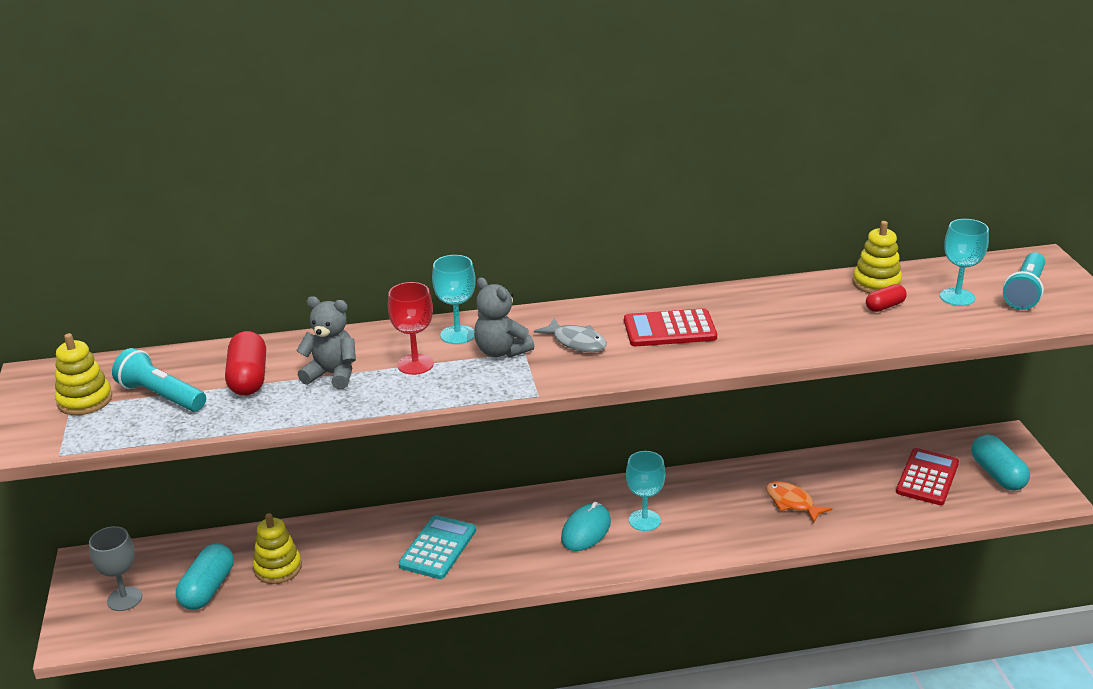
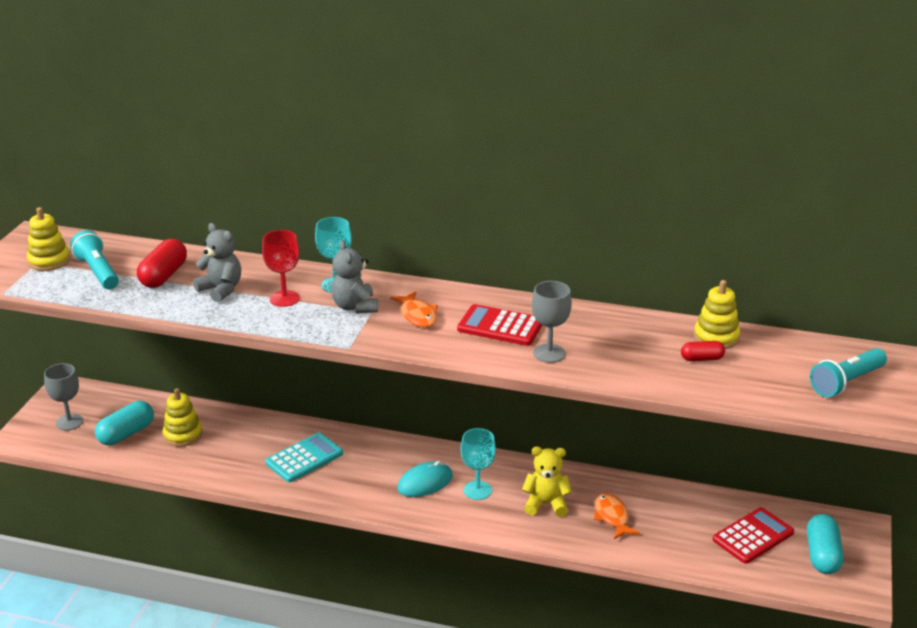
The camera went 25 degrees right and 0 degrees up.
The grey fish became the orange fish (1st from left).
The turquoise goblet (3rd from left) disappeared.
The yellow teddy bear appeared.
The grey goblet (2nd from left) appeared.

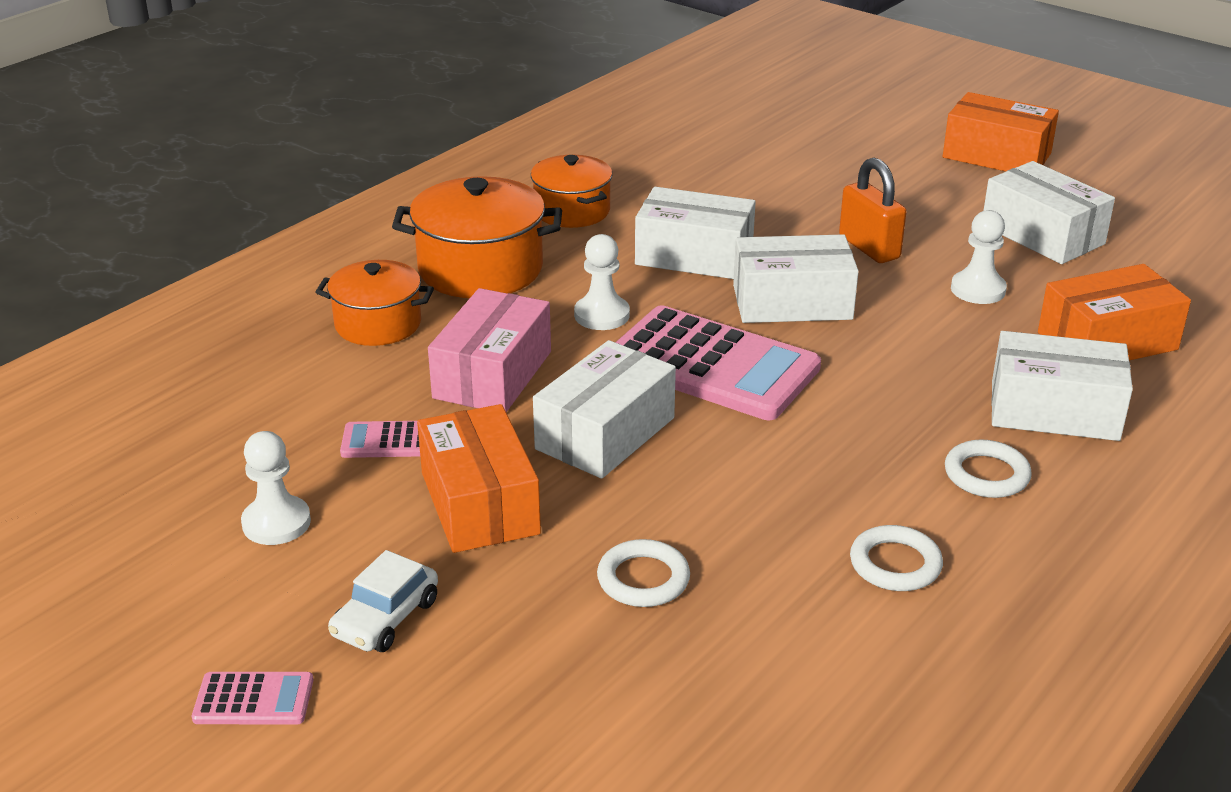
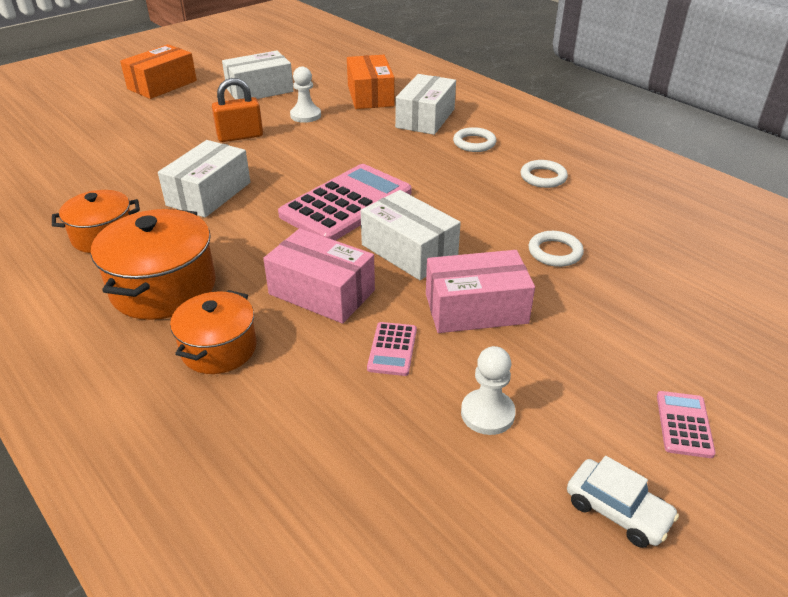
The camera went 80 degrees left and 5 degrees up.
The white car moved.
The orange box (1st from left) became the pink box (2nd from left).
The white pawn (2nd from left) disappeared.
The white box (3rd from left) disappeared.

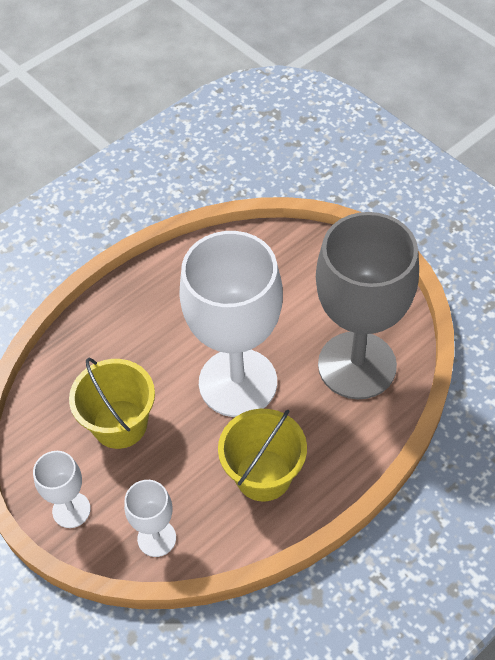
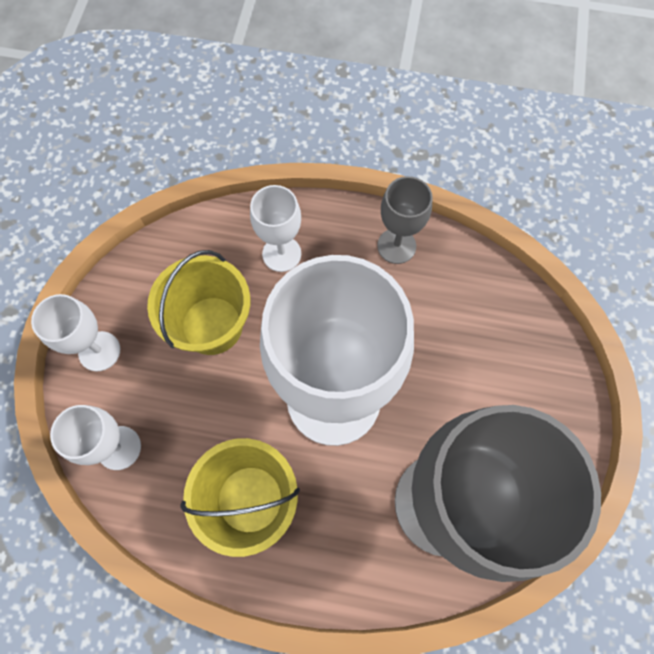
The camera went 50 degrees right and 15 degrees up.
The white goblet (3rd from left) appeared.
The grey goblet (1st from left) appeared.

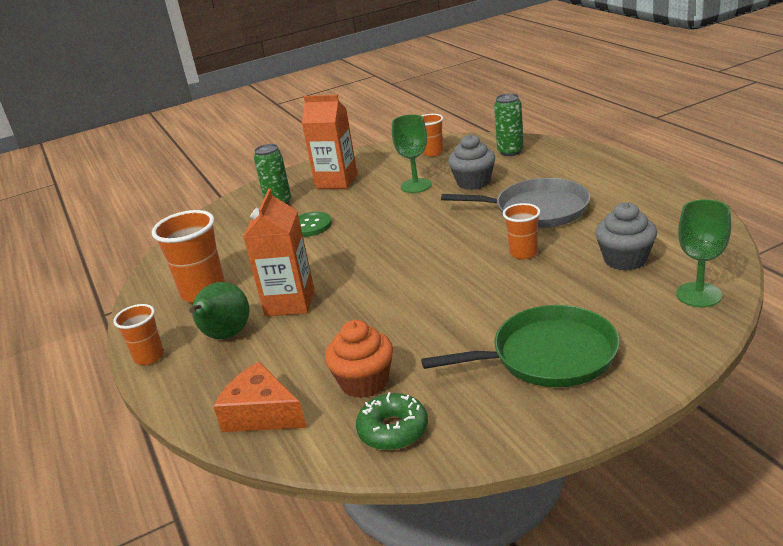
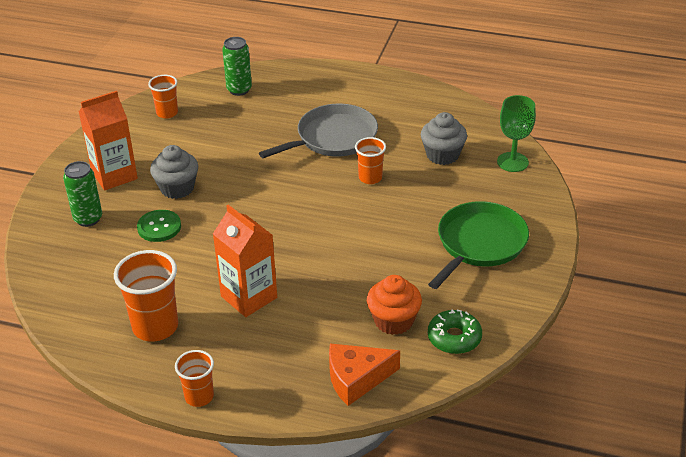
The camera went 50 degrees left and 10 degrees up.
The green pear disappeared.
The green goblet (1st from left) disappeared.
The grey cupcake (1st from left) moved.

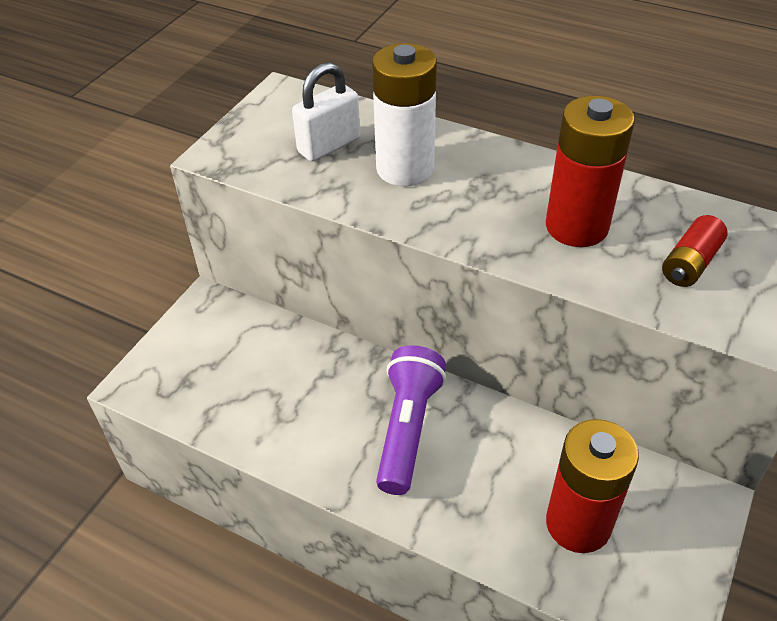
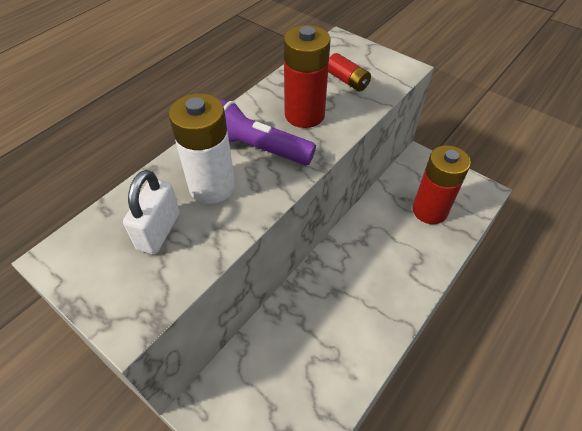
The camera went 80 degrees left and 5 degrees up.
The white padlock turned 45 degrees clockwise.
The purple flashlight moved.

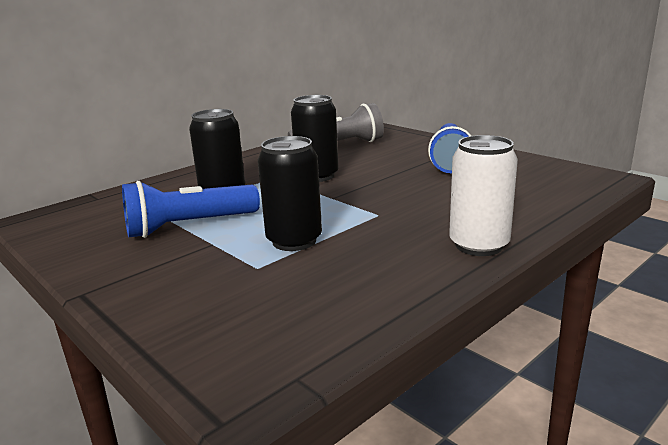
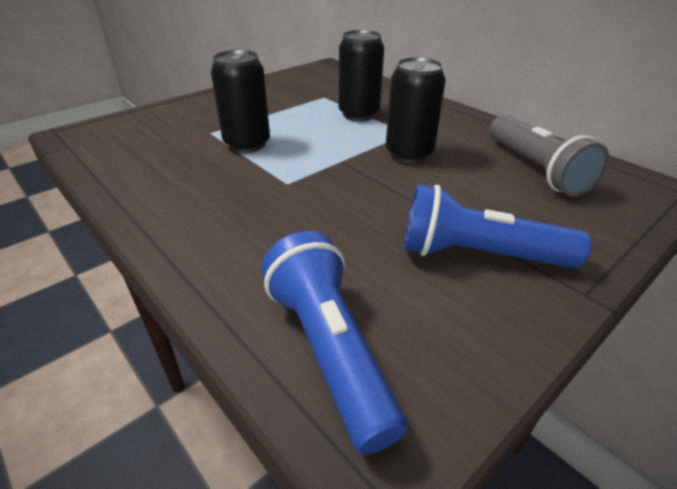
The camera went 90 degrees right and 15 degrees up.
The blue flashlight (1st from left) moved.
The white can disappeared.

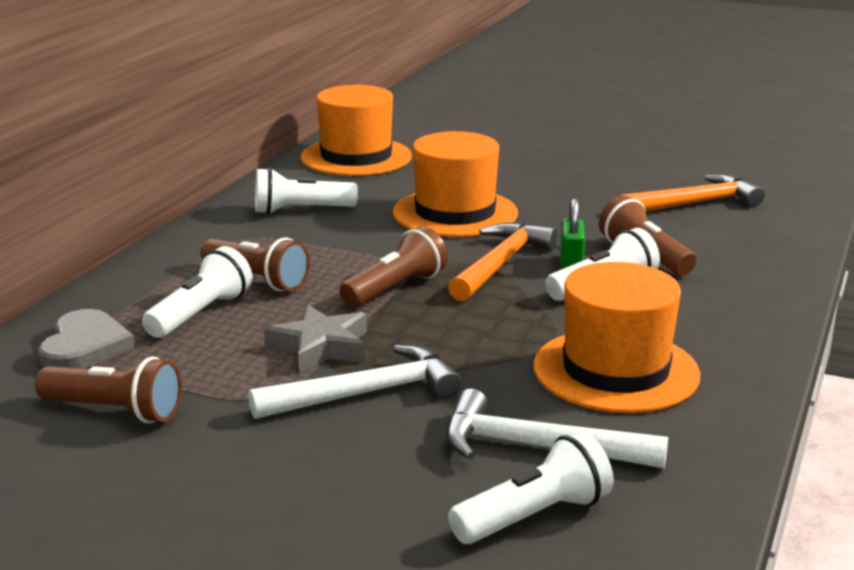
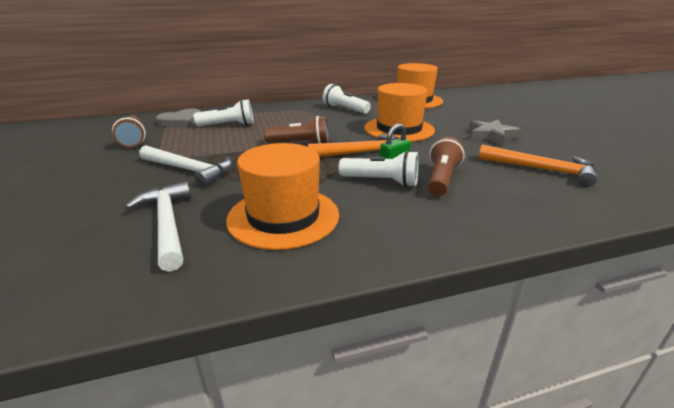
The camera went 50 degrees right and 5 degrees up.
The brown flashlight (2nd from left) disappeared.
The grey star moved.
The white flashlight (3rd from left) disappeared.

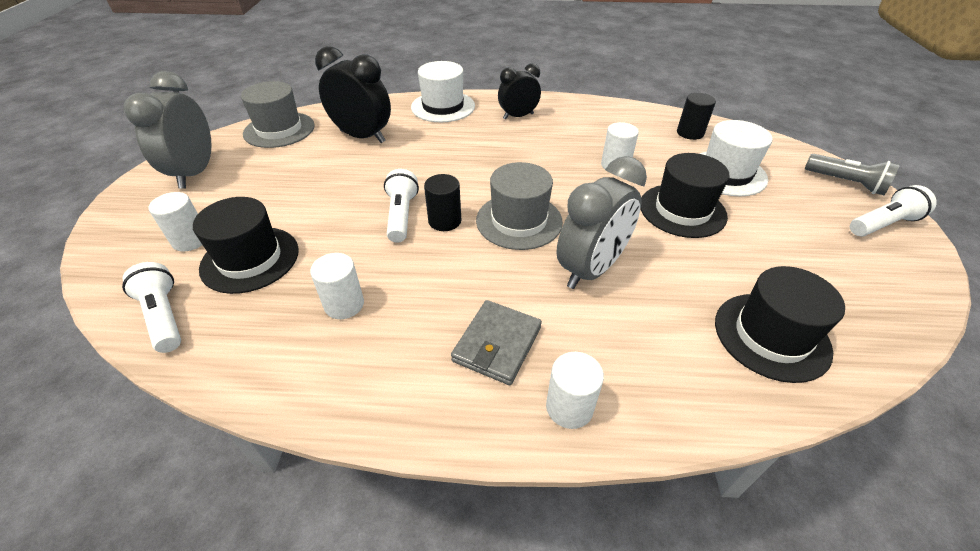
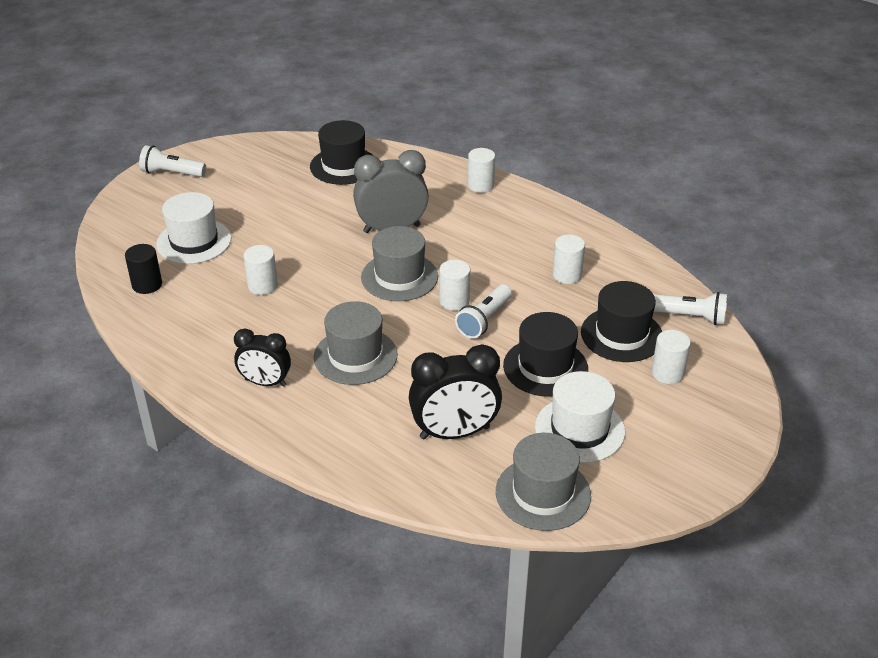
The camera went 145 degrees left and 5 degrees down.
The white flashlight (1st from left in the first image) turned 75 degrees counterclockwise.
The grey clock (1st from left) disappeared.
The black clock (1st from left in the first image) turned 75 degrees counterclockwise.
The white hat (1st from left in the first image) moved.
The black cylinder (1st from left) became the white cylinder (2nd from left).
The grey wallet disappeared.
The black hat (2nd from left) moved.
The grey flashlight disappeared.
The grey hat (1st from left) appeared.

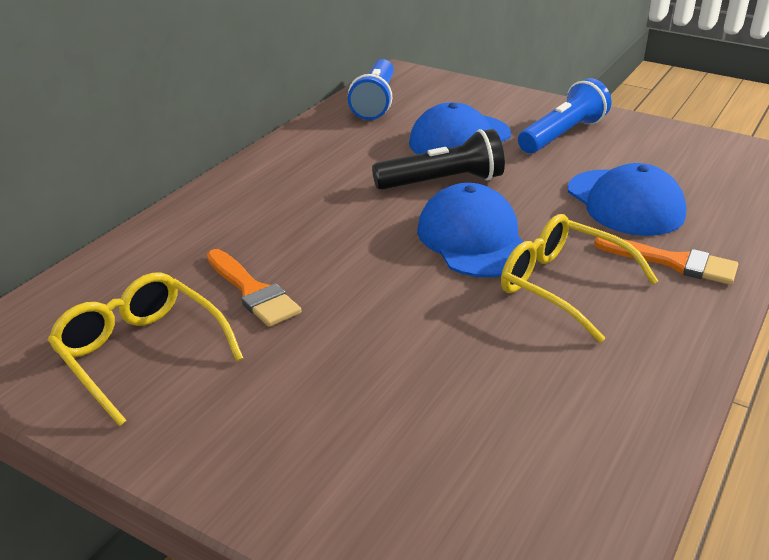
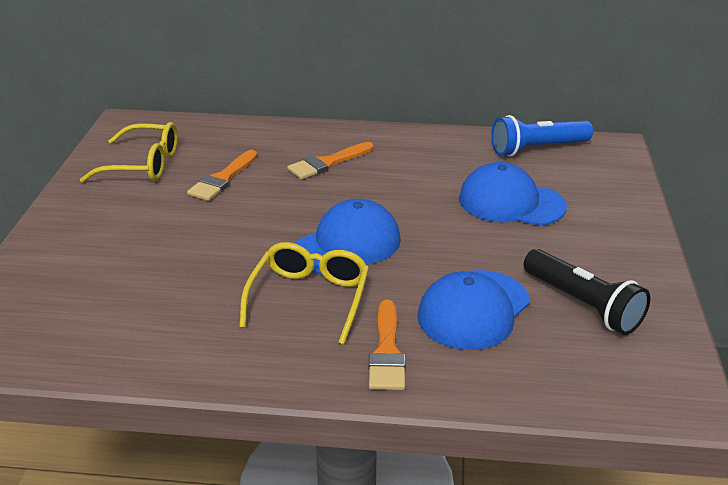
The camera went 65 degrees right and 0 degrees up.
The yellow glasses (1st from left) turned 75 degrees clockwise.
The black flashlight moved.
The blue flashlight (2nd from left) disappeared.
The orange brush (2nd from left) appeared.

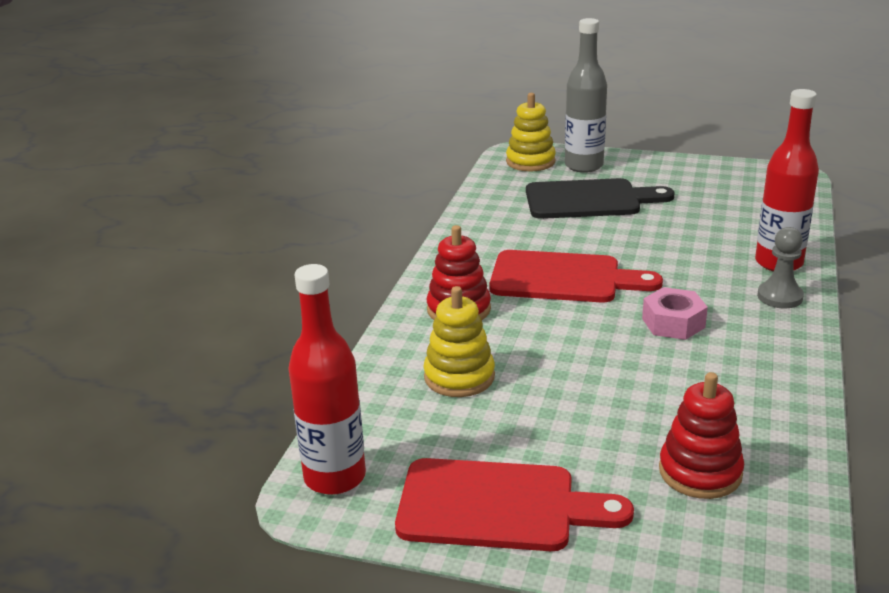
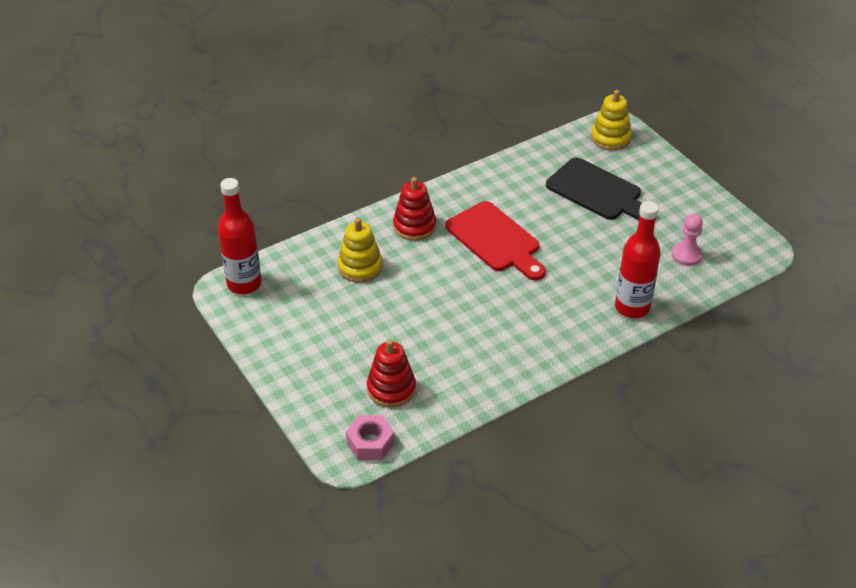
The camera went 40 degrees right and 15 degrees up.
The red cutting board (1st from left) disappeared.
The grey bottle disappeared.
The pink nut moved.
The grey pawn disappeared.
The pink pawn appeared.

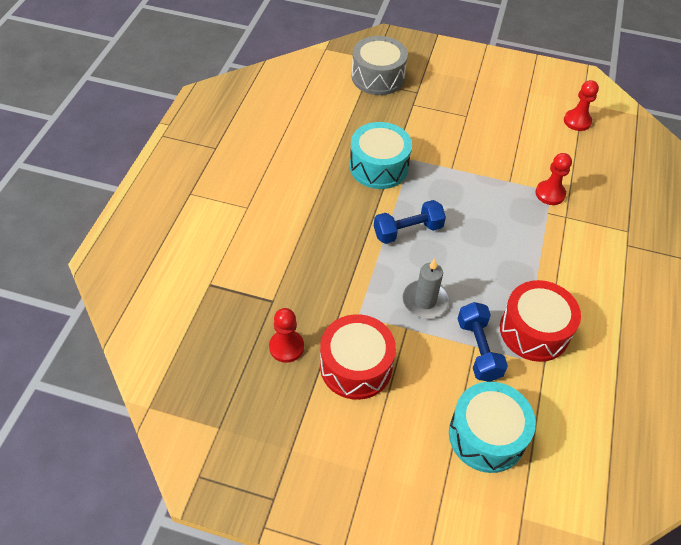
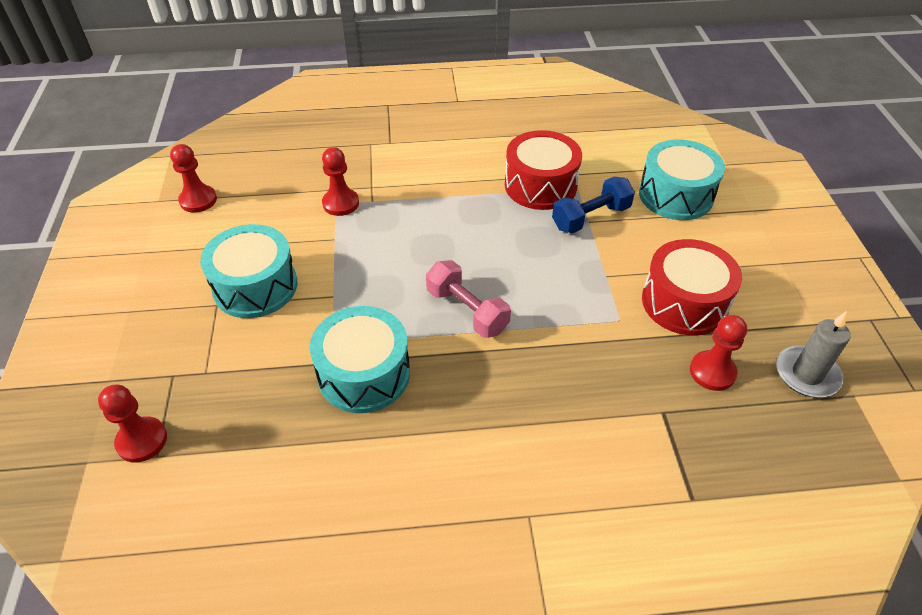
The camera went 110 degrees left and 5 degrees down.
The grey drum was replaced by the red pawn (1st from left).
The blue dumbbell (1st from left) became the pink dumbbell.
The grey candle moved.
The turquoise drum (1st from left) appeared.

